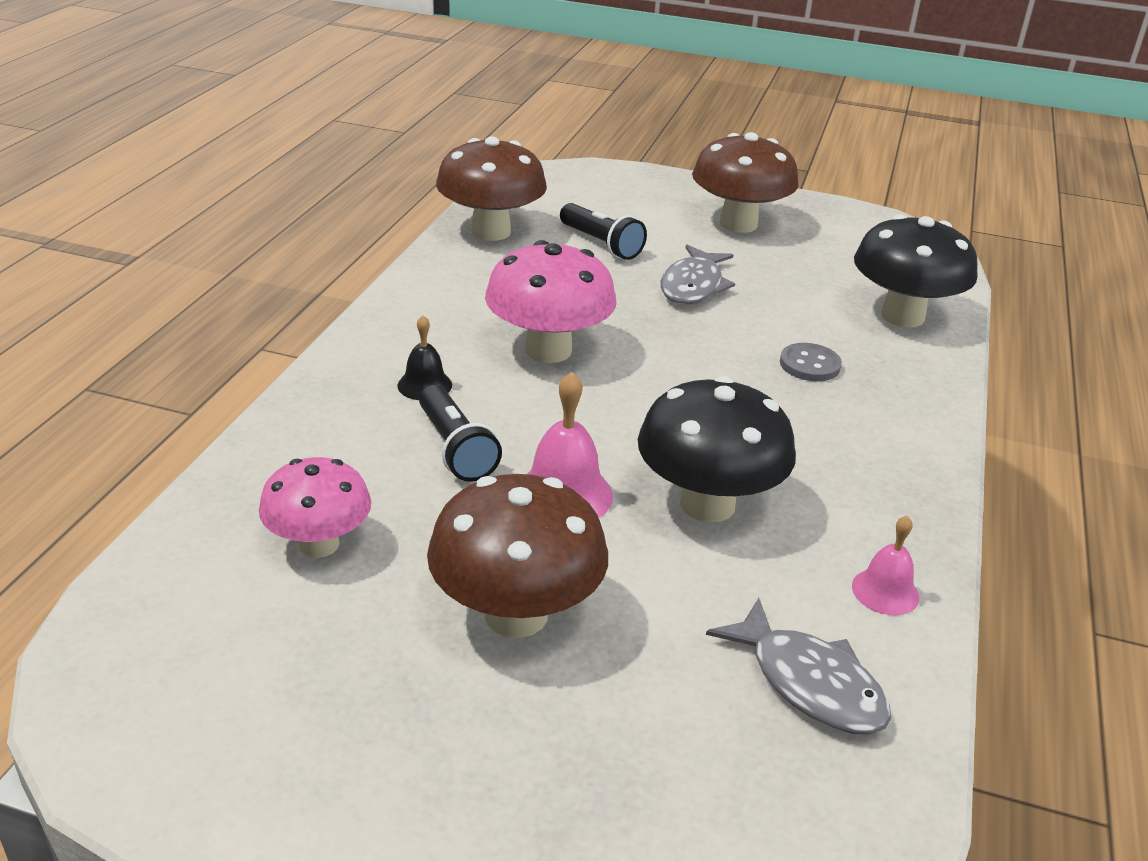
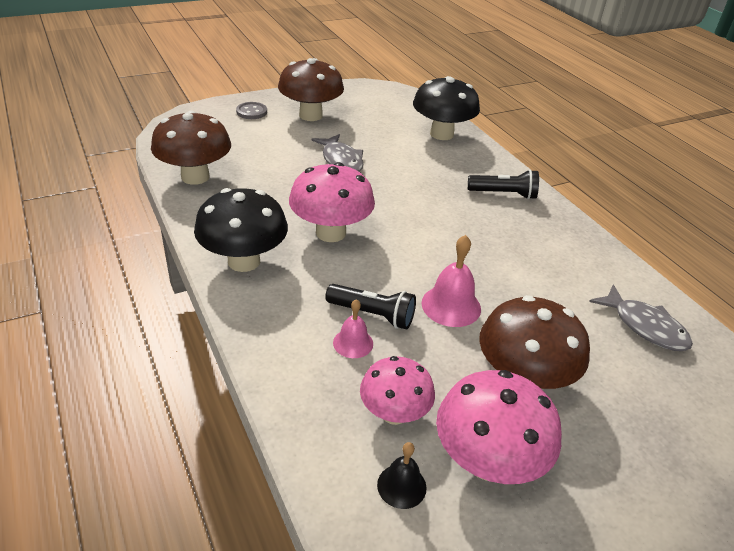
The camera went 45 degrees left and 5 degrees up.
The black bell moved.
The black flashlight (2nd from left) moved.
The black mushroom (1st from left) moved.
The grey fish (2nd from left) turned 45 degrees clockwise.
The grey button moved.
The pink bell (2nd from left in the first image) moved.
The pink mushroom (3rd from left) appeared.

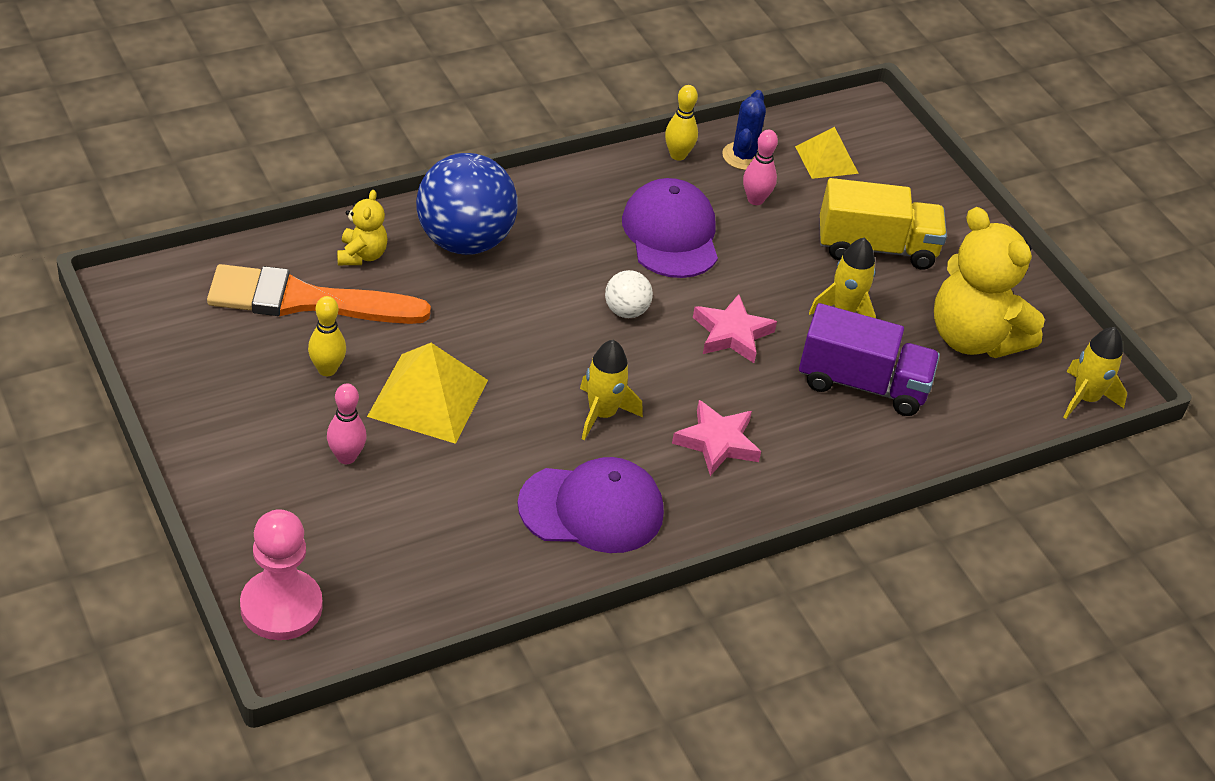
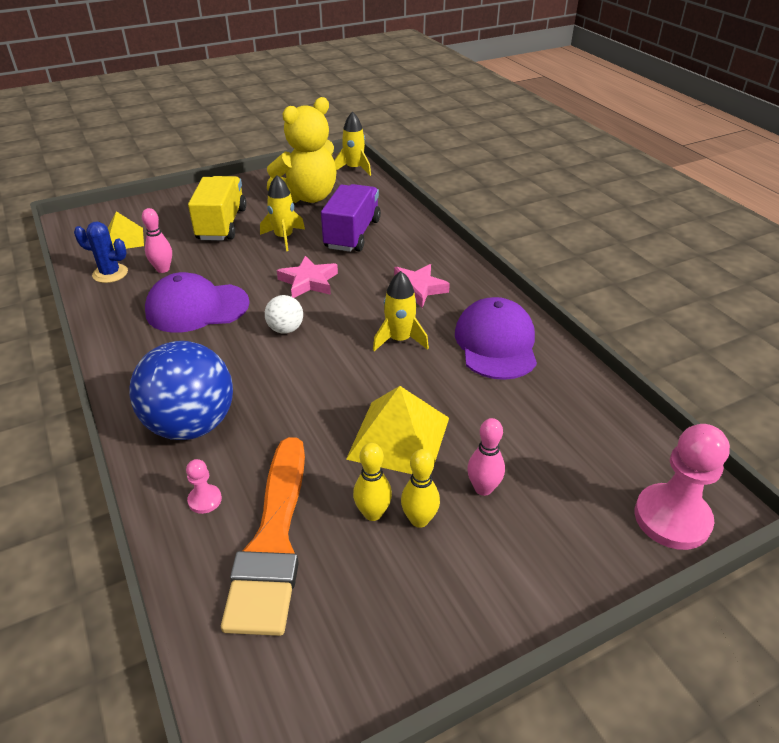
The camera went 85 degrees left and 5 degrees down.
The yellow teddy bear (1st from left) was replaced by the pink pawn (1st from left).
The yellow bowling pin (2nd from left) moved.

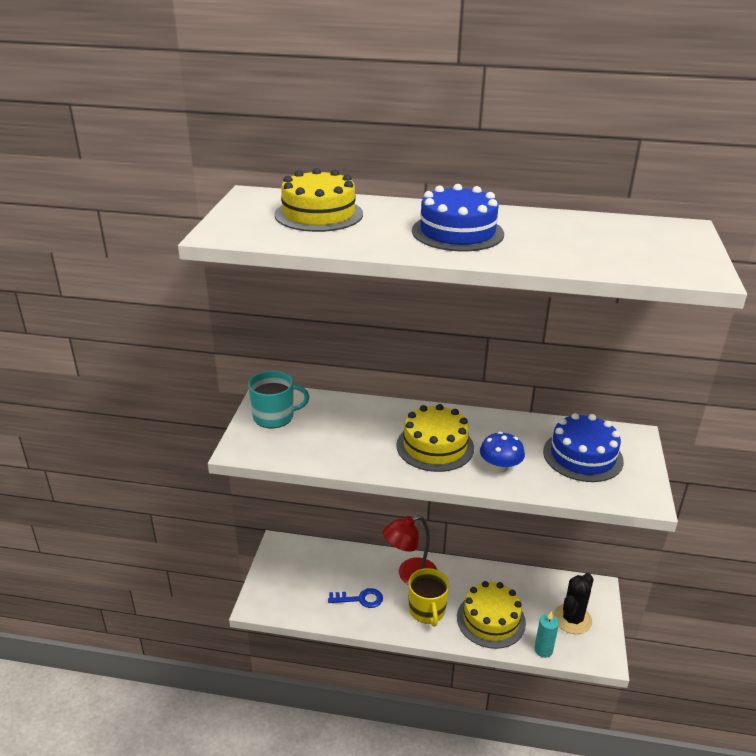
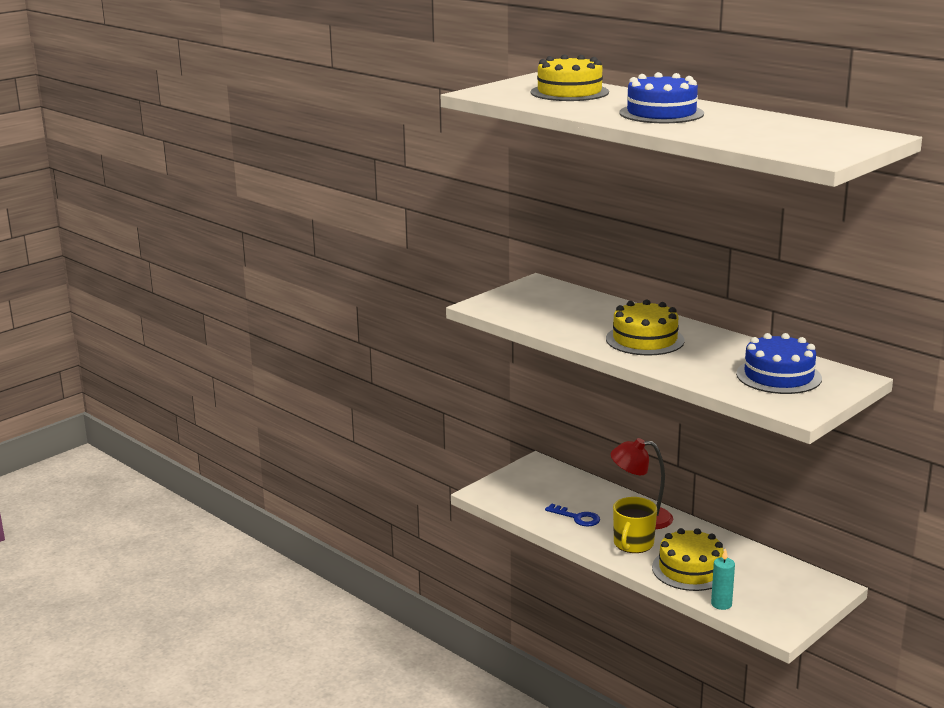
The camera went 35 degrees right and 10 degrees down.
The turquoise mug disappeared.
The blue mushroom disappeared.
The black cactus disappeared.

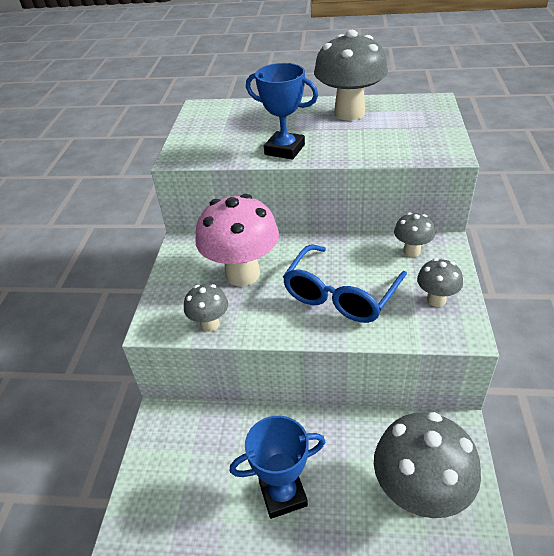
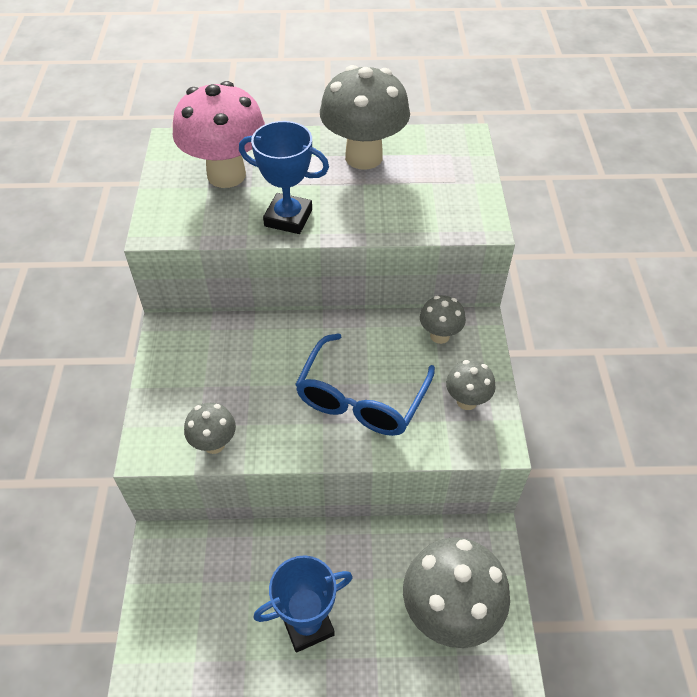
The camera went 10 degrees left and 10 degrees up.
The pink mushroom moved.

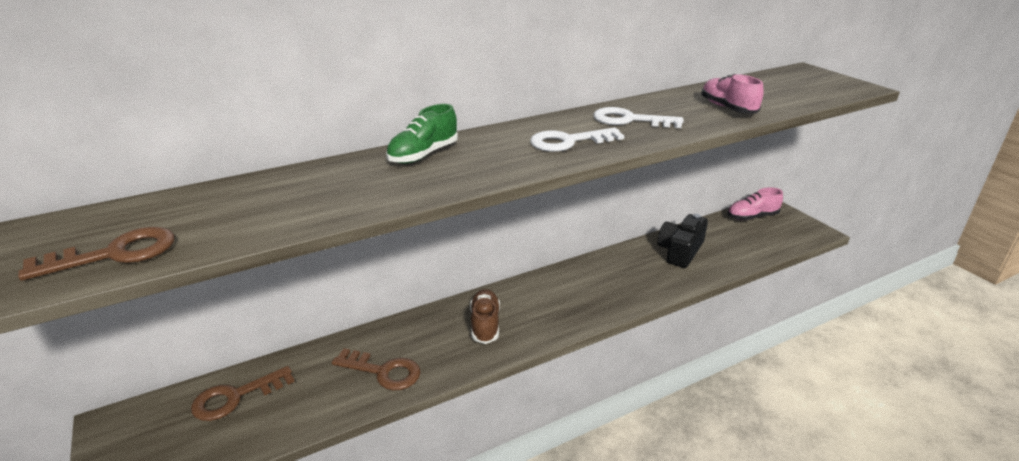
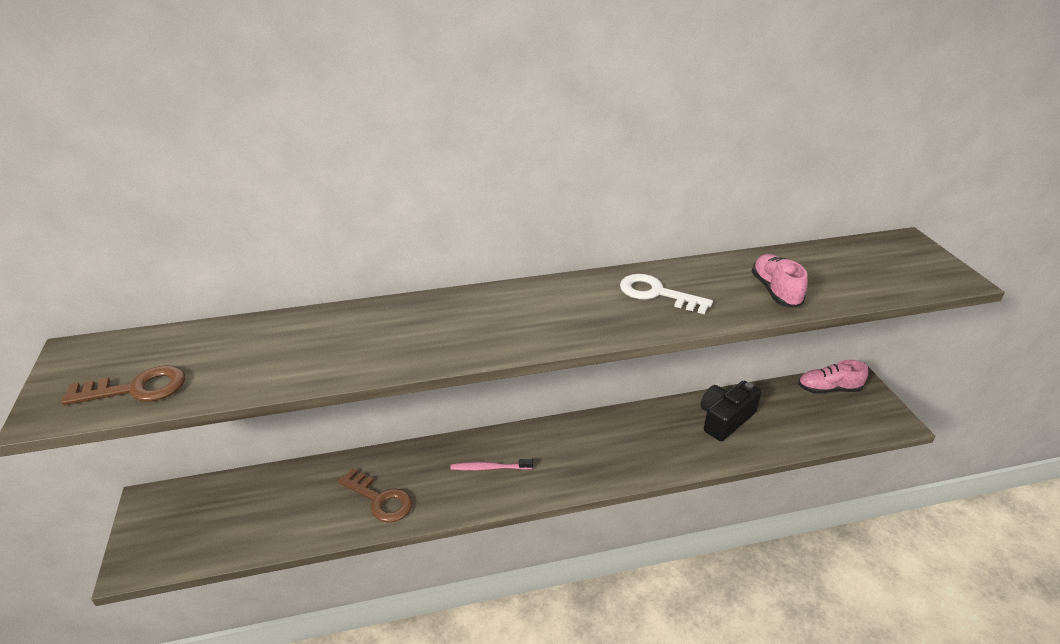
The camera went 15 degrees right and 5 degrees up.
The brown key (2nd from left) disappeared.
The green shoe disappeared.
The brown shoe was replaced by the pink toothbrush.
The white key (1st from left) disappeared.

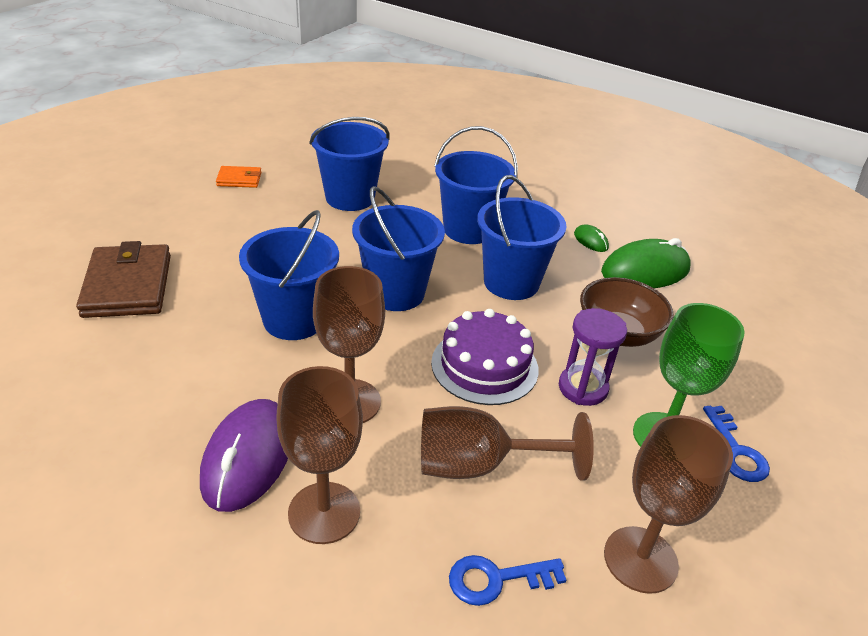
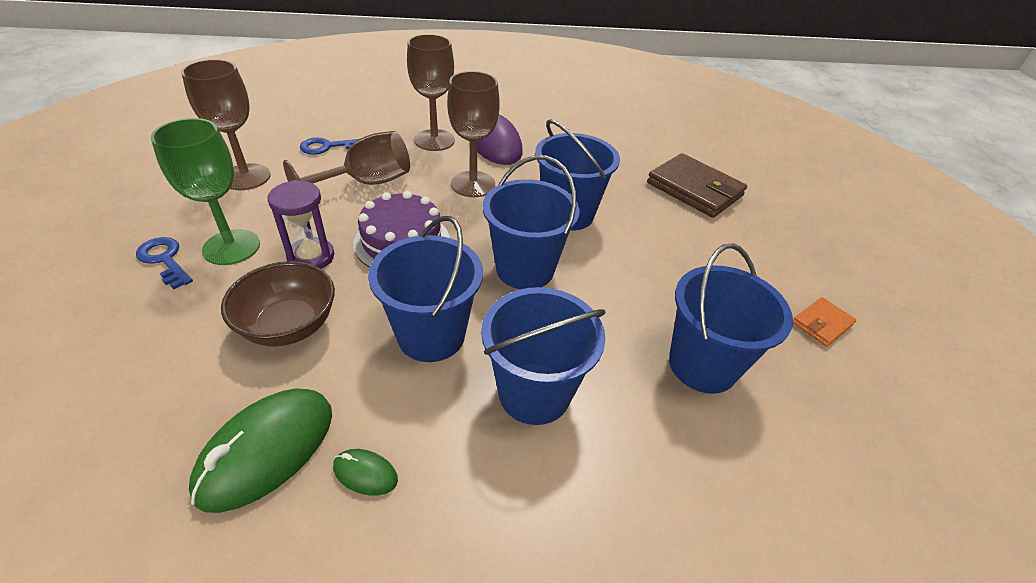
The camera went 145 degrees right and 5 degrees up.
The blue key (1st from left in the first image) turned 150 degrees counterclockwise.

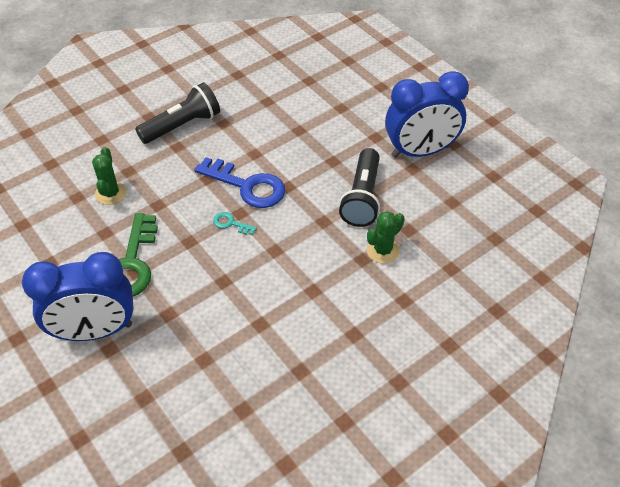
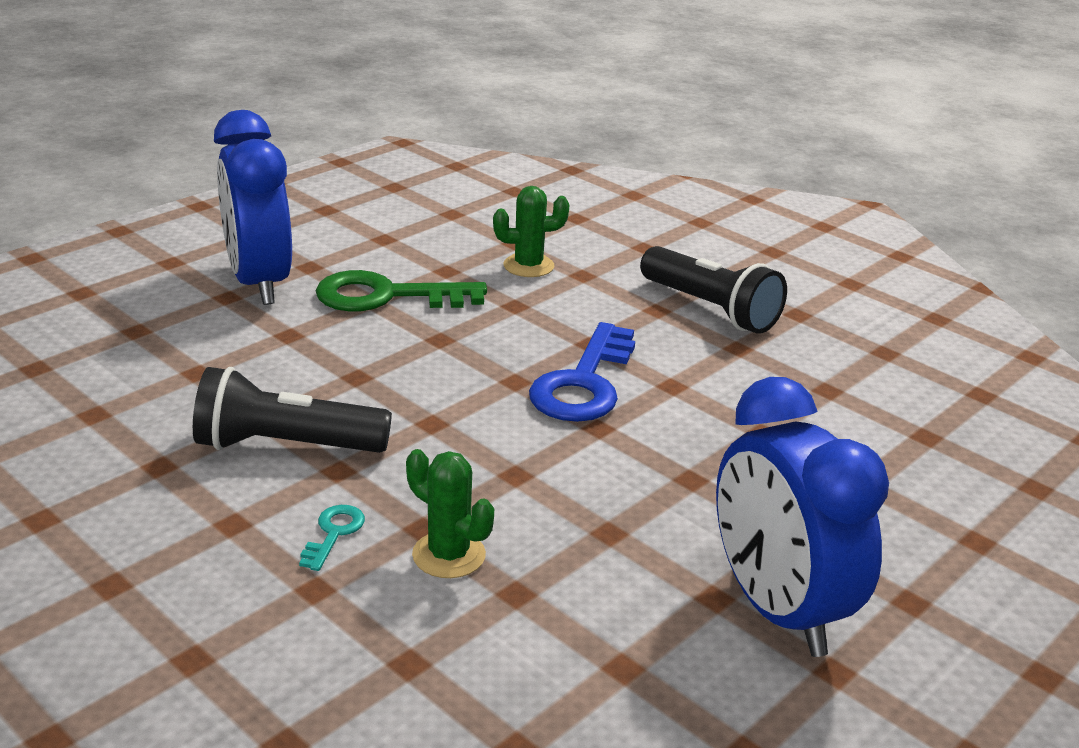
The camera went 80 degrees right and 20 degrees down.
The turquoise key moved.
The black flashlight (2nd from left in the first image) moved.

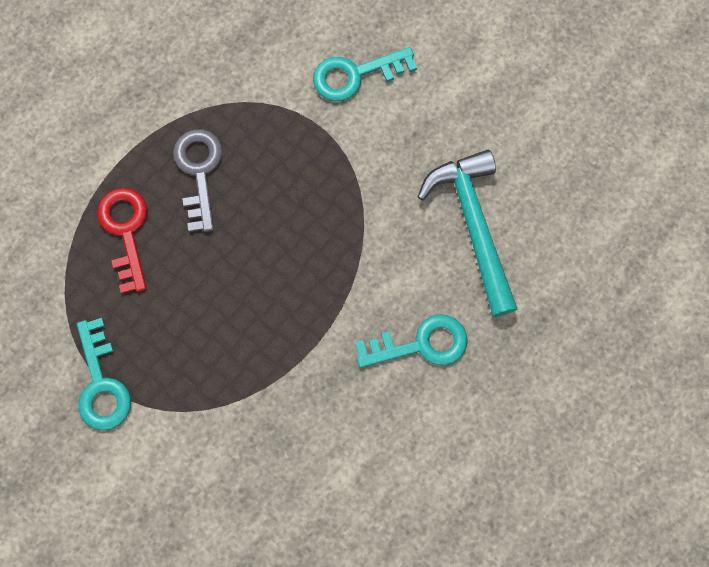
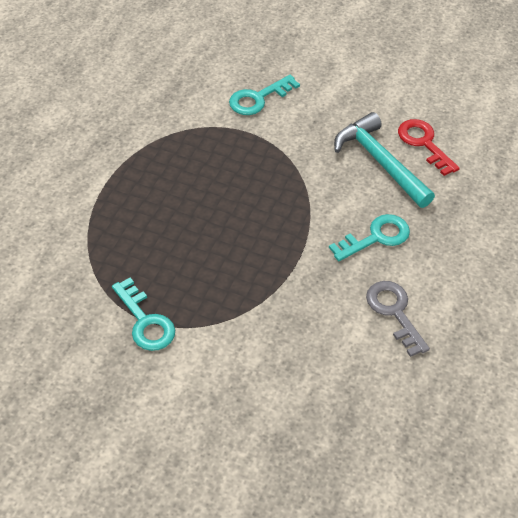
The camera went 20 degrees left and 25 degrees down.
The red key moved.
The grey key moved.

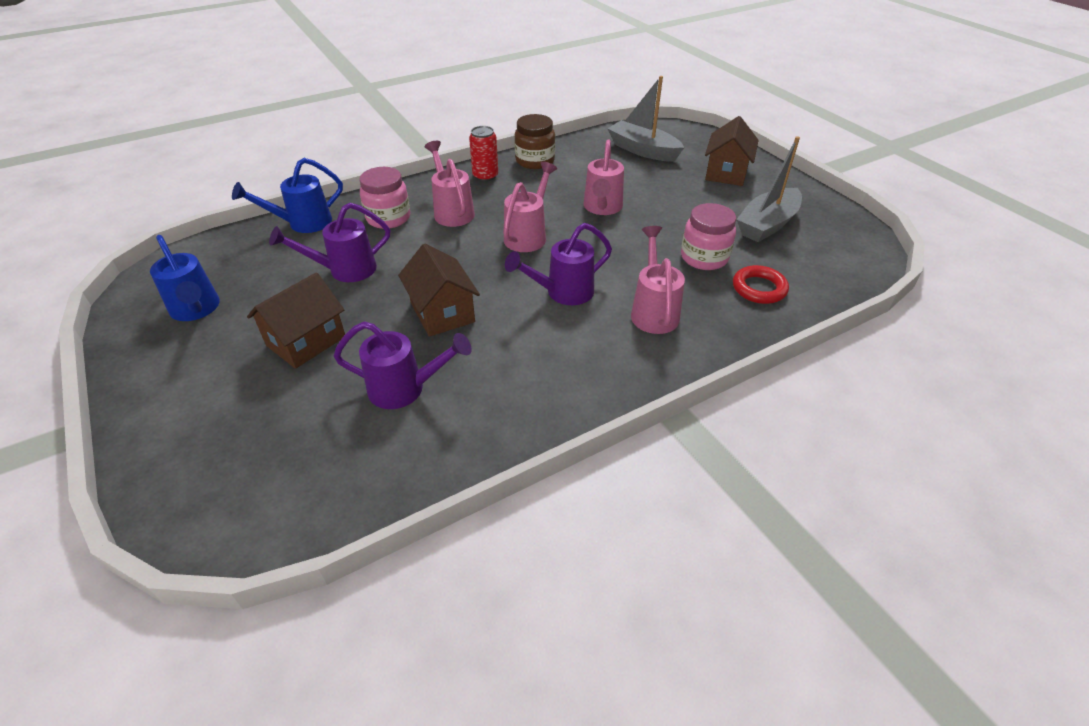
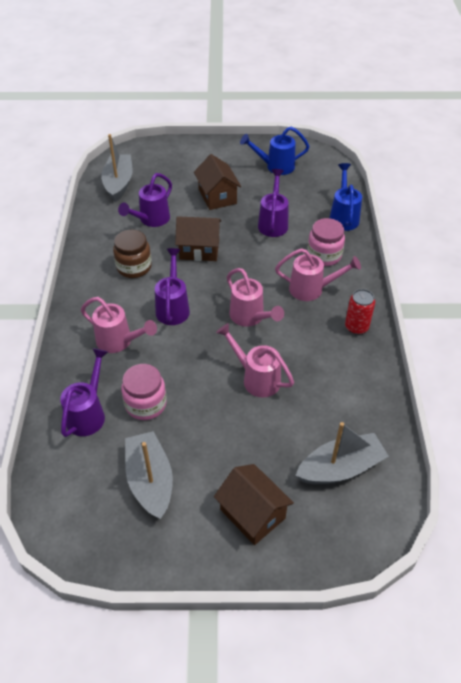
The camera went 120 degrees right and 5 degrees up.
The brown jar moved.
The red ring was replaced by the purple watering can (1st from left).
The grey boat (1st from left) appeared.

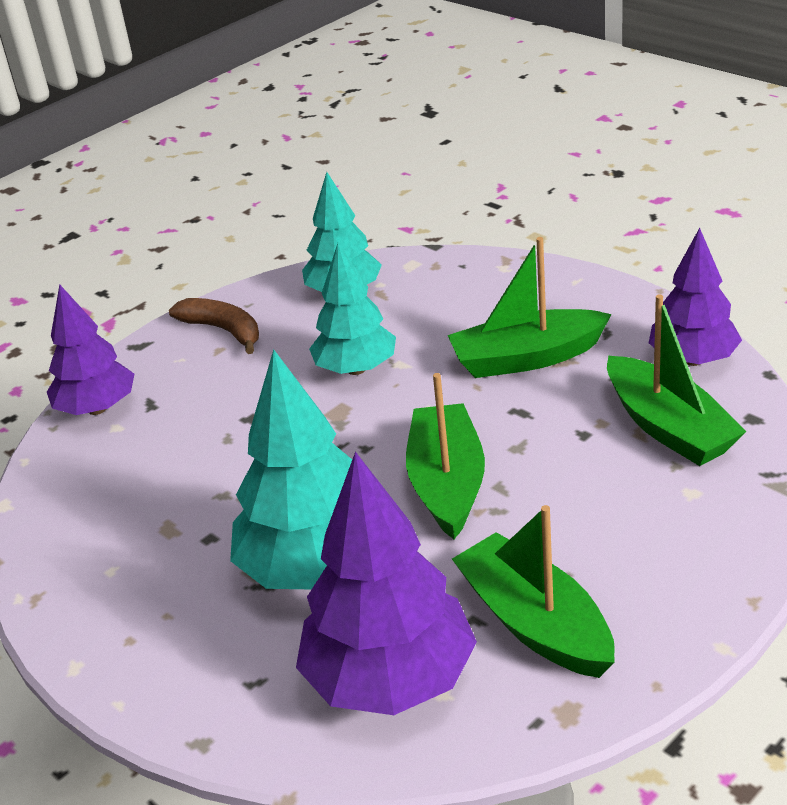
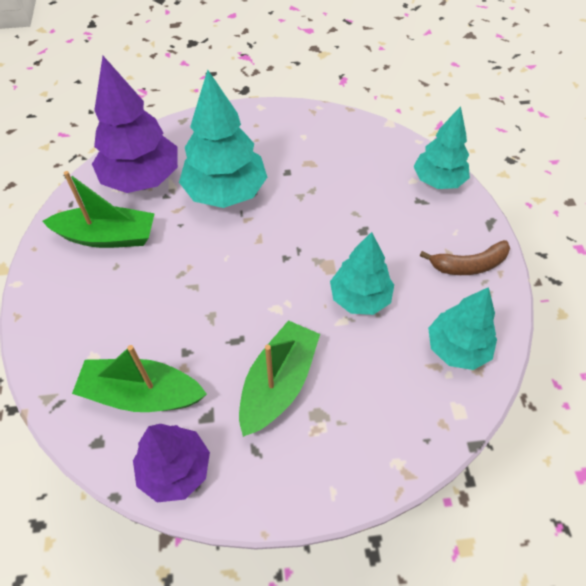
The camera went 125 degrees right and 20 degrees up.
The purple tree (1st from left) became the turquoise tree (3rd from left).
The green boat (1st from left) disappeared.

